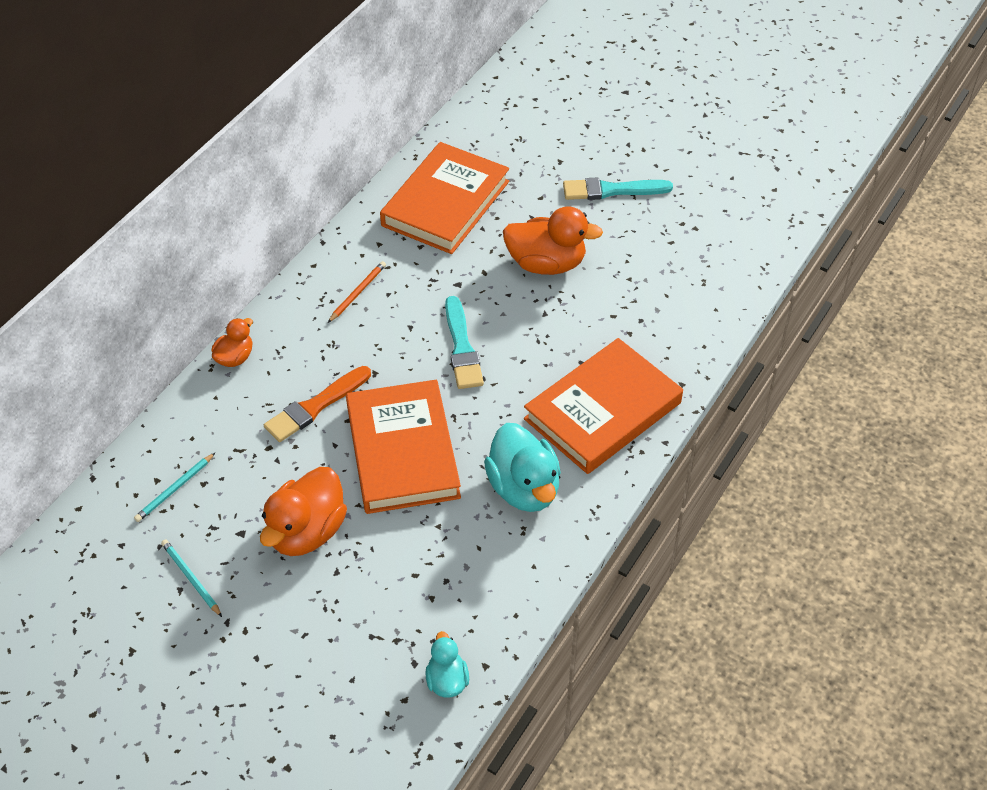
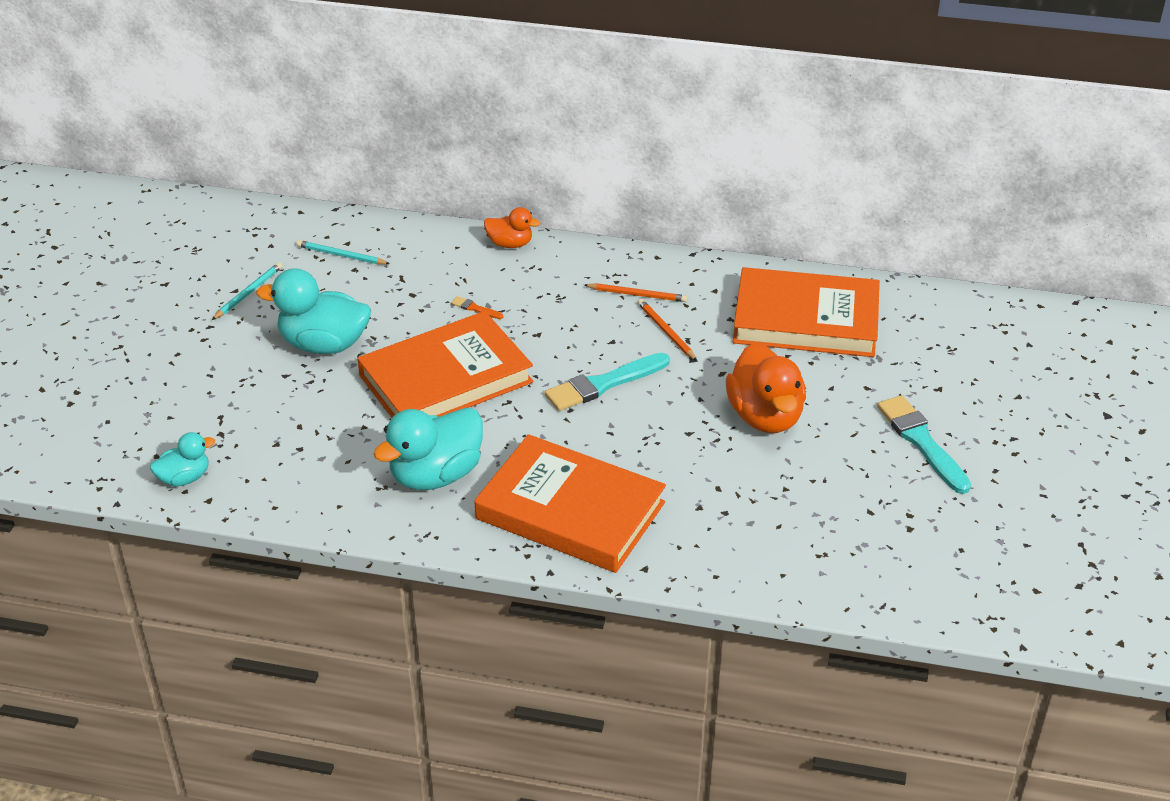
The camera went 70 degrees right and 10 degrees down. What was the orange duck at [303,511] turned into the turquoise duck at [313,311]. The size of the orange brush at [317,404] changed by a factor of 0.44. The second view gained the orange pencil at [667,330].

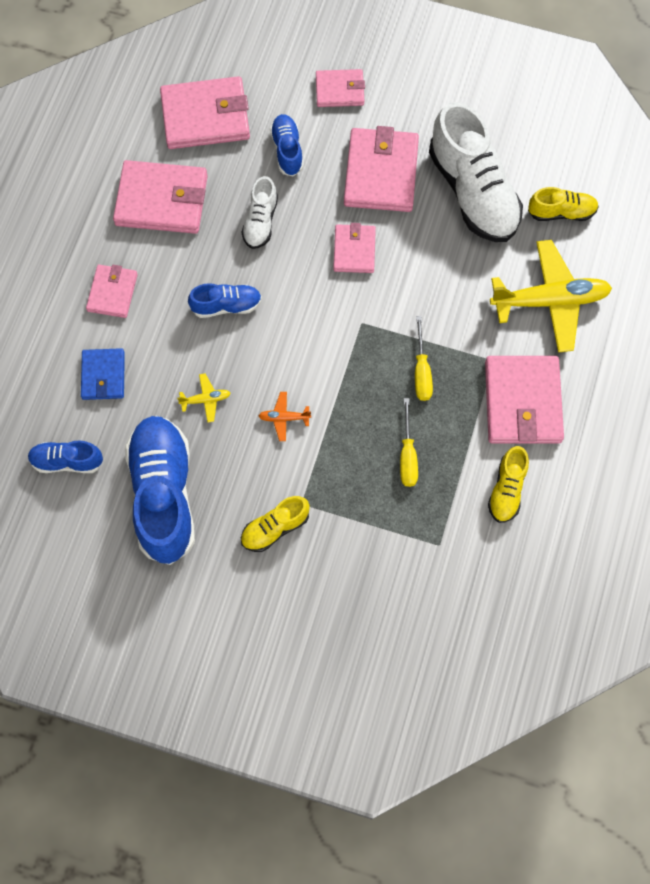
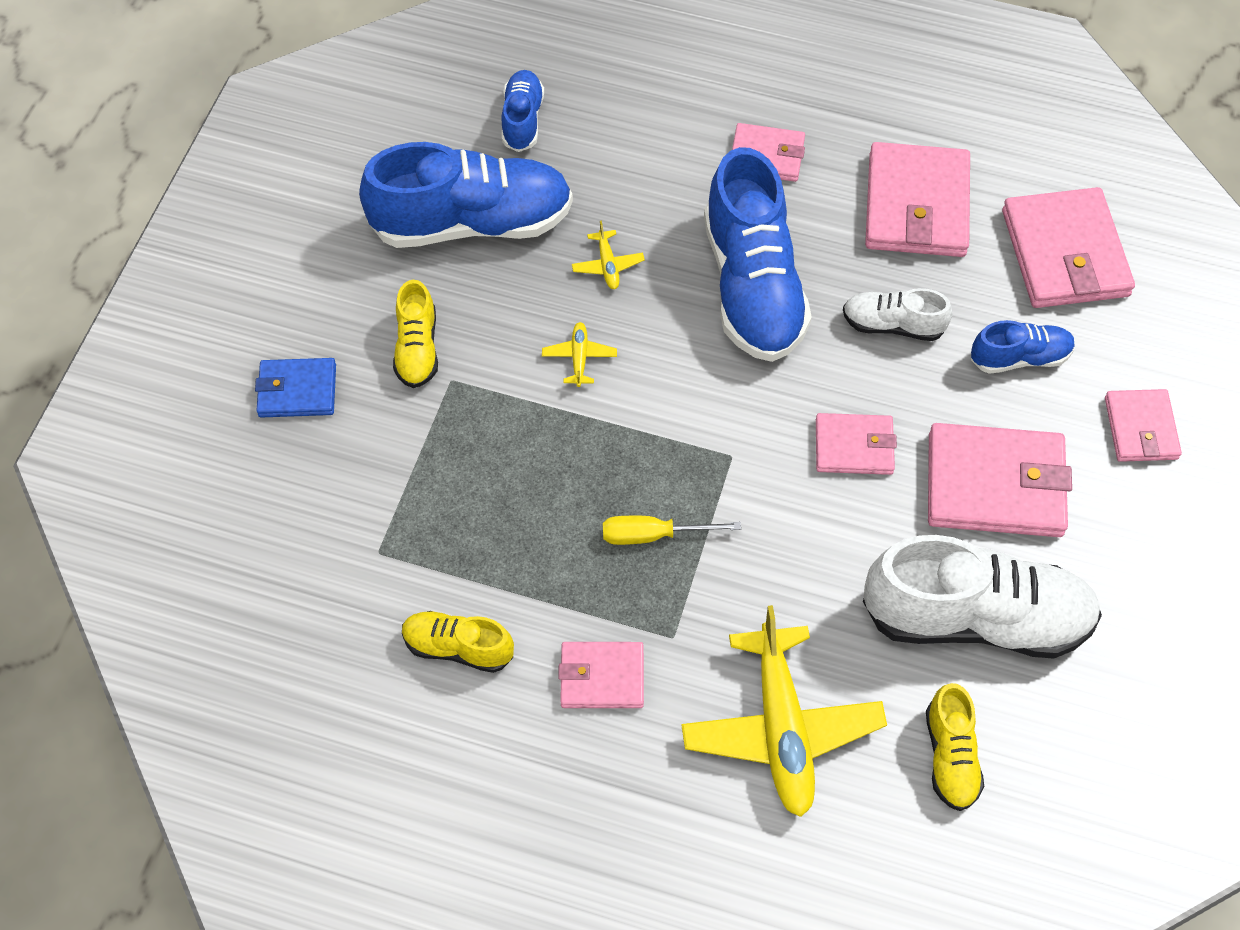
The camera went 90 degrees right and 10 degrees down. The blue wallet ended up elsewhere, having gone from [103,374] to [295,388]. The size of the blue shoe at [225,300] changed by a factor of 2.01. The yellow shoe at [275,524] ended up facing another way, 150 degrees counterclockwise from before. What was the orange plane at [285,416] turned into the yellow plane at [579,354]. The second view lost the yellow screwdriver at [409,442]. The white shoe at [476,172] ended up facing another way, 150 degrees counterclockwise from before. The size of the pink wallet at [524,400] changed by a factor of 0.58.

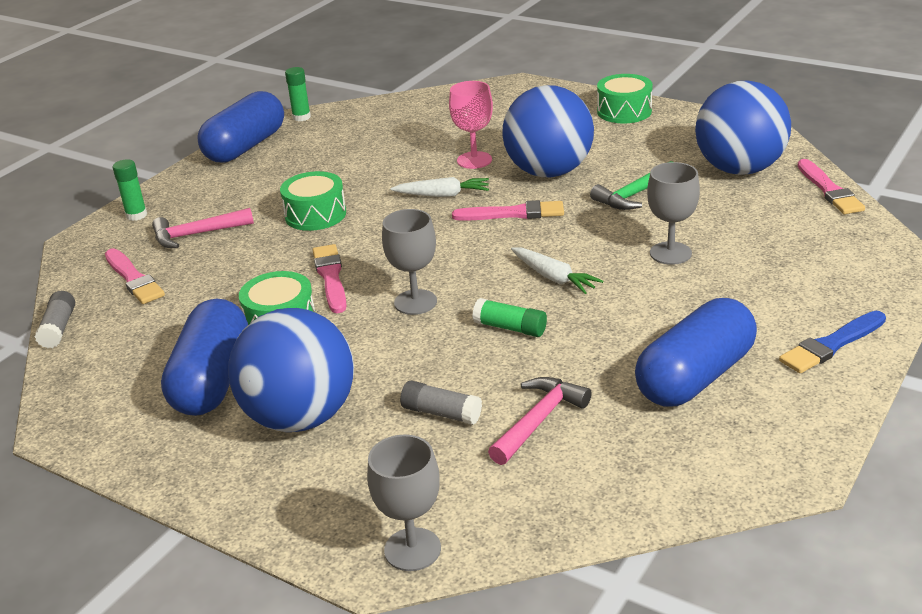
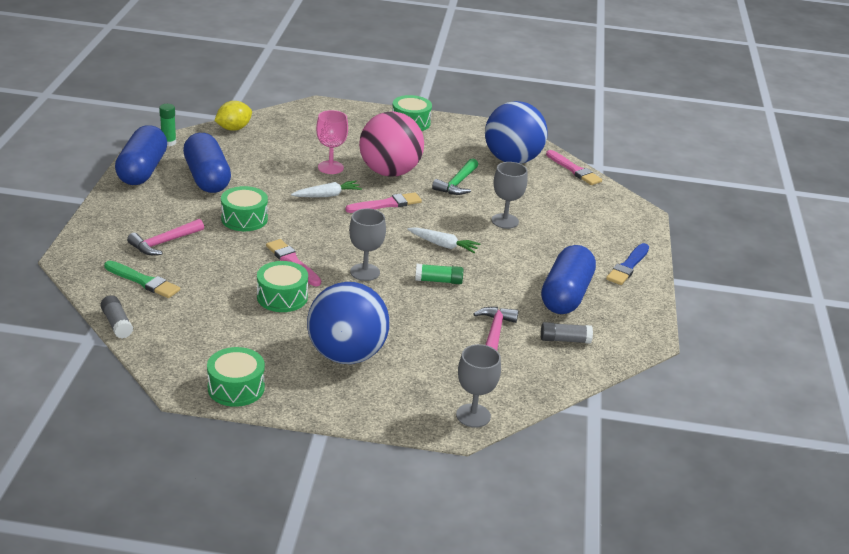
The camera went 30 degrees left and 0 degrees up. What was the pink brush at [135,276] turned into the green brush at [142,279]. The second view lost the green glue stick at [130,190]. The blue capsule ended up elsewhere, having gone from [204,357] to [207,163]. The grey glue stick ended up elsewhere, having gone from [441,402] to [567,333]. What was the blue ball at [548,131] turned into the pink ball at [391,144]. The second view gained the green drum at [236,377]. The second view gained the yellow lemon at [233,116].

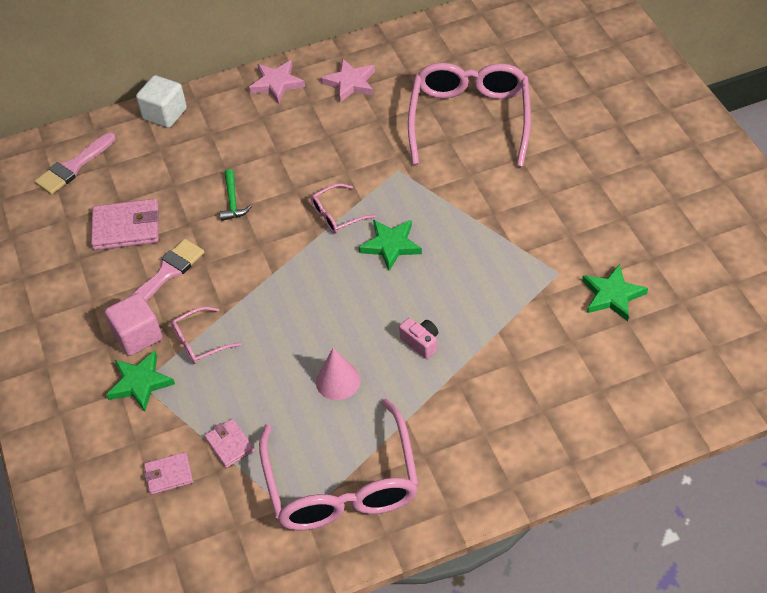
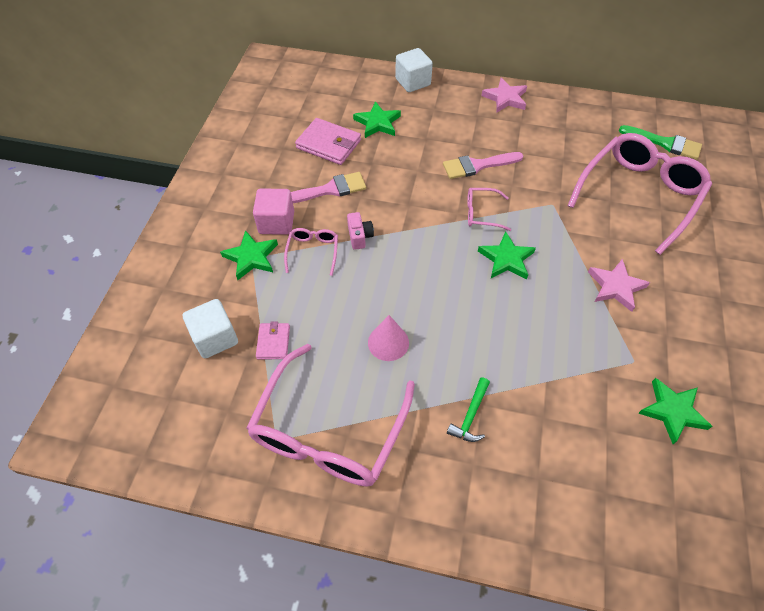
The camera went 30 degrees right and 5 degrees up. The pink brush ended up elsewhere, having gone from [75,164] to [483,165]. Where the pink wallet stood at [168,473], the white cube came to stand at [210,328]. The pink glasses at [206,335] ended up facing another way, 90 degrees clockwise from before. The green hammer ended up elsewhere, having gone from [236,195] to [468,409]. The pink star ended up elsewhere, having gone from [348,80] to [619,285]. The pink camera ended up elsewhere, having gone from [418,338] to [360,231]. The second view gained the green star at [377,119]. The second view gained the green brush at [660,142].

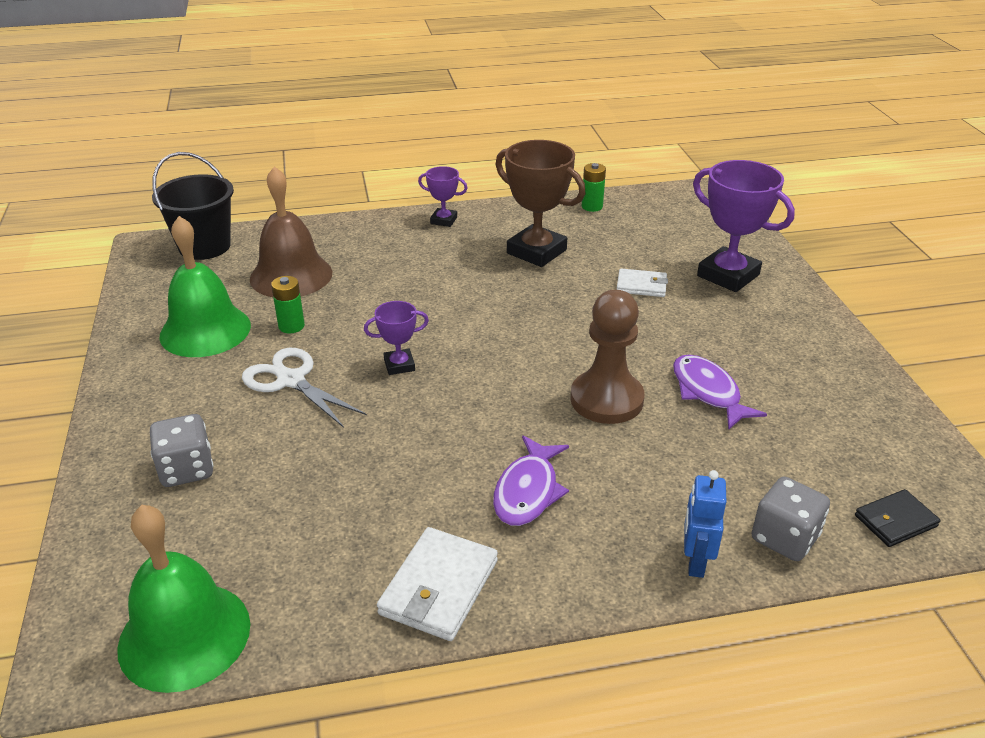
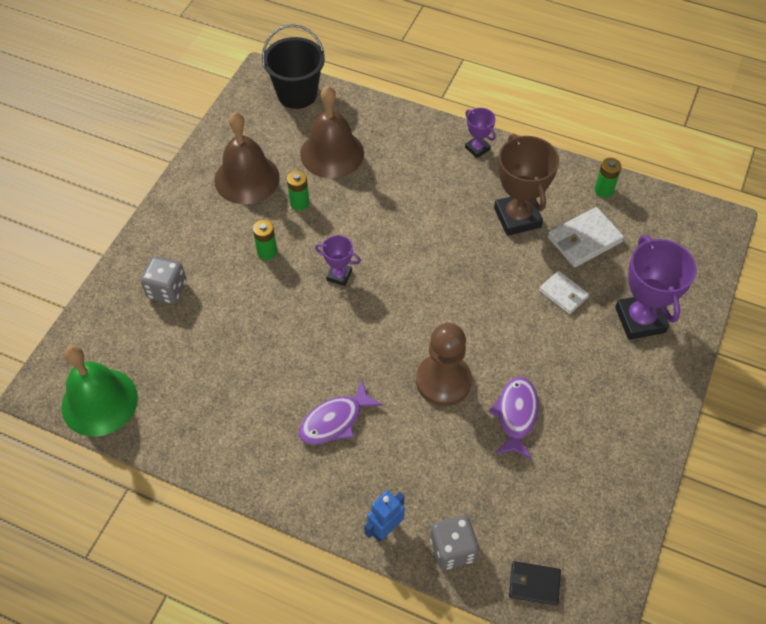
The camera went 35 degrees right and 20 degrees up. What was the green bell at [205,286] turned into the brown bell at [247,158]. Where the white scissors stood at [304,388], the green battery came to stand at [265,240]. The white wallet ended up elsewhere, having gone from [437,584] to [586,237].

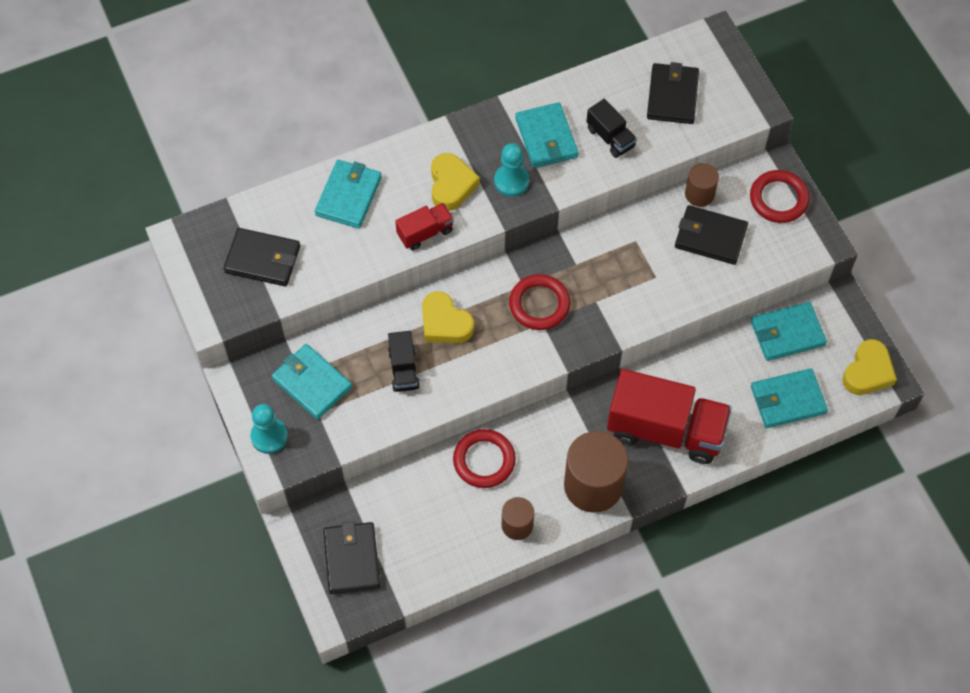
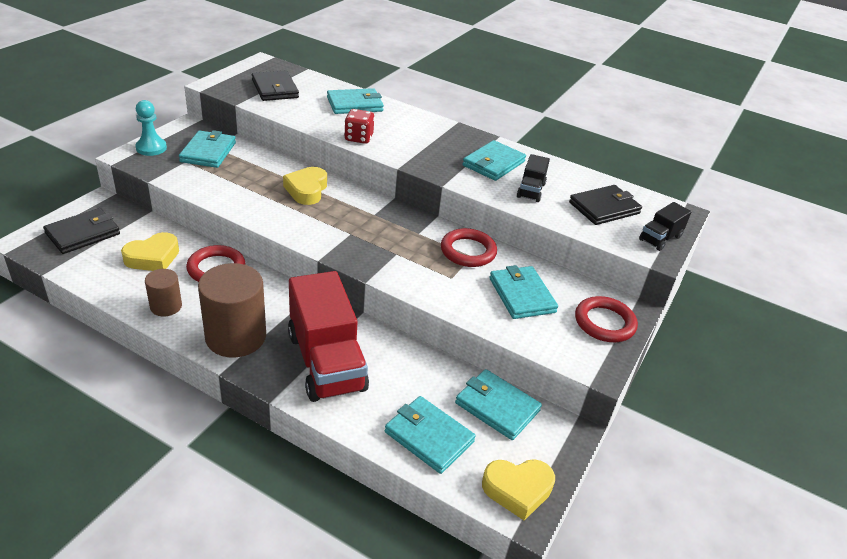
The camera went 50 degrees right and 25 degrees down. The black truck ended up elsewhere, having gone from [404,361] to [665,226]. Where the red truck stood at [424,226], the red dice came to stand at [359,126]. The yellow heart ended up elsewhere, having gone from [455,182] to [150,251]. The second view lost the turquoise pawn at [511,170]. The red ring ended up elsewhere, having gone from [540,302] to [469,247]. What was the black wallet at [711,235] turned into the turquoise wallet at [523,292]. The second view lost the brown cylinder at [702,185].

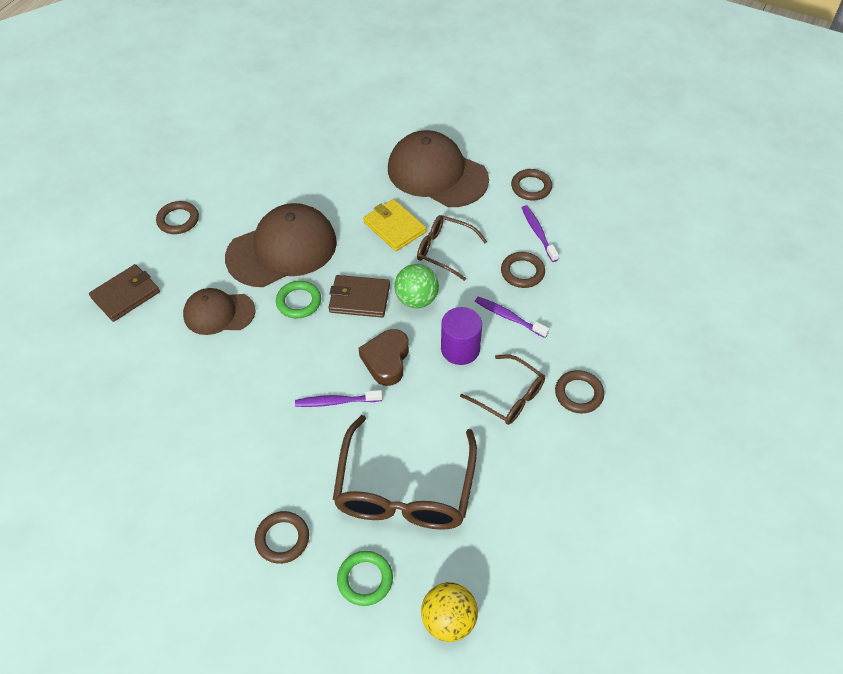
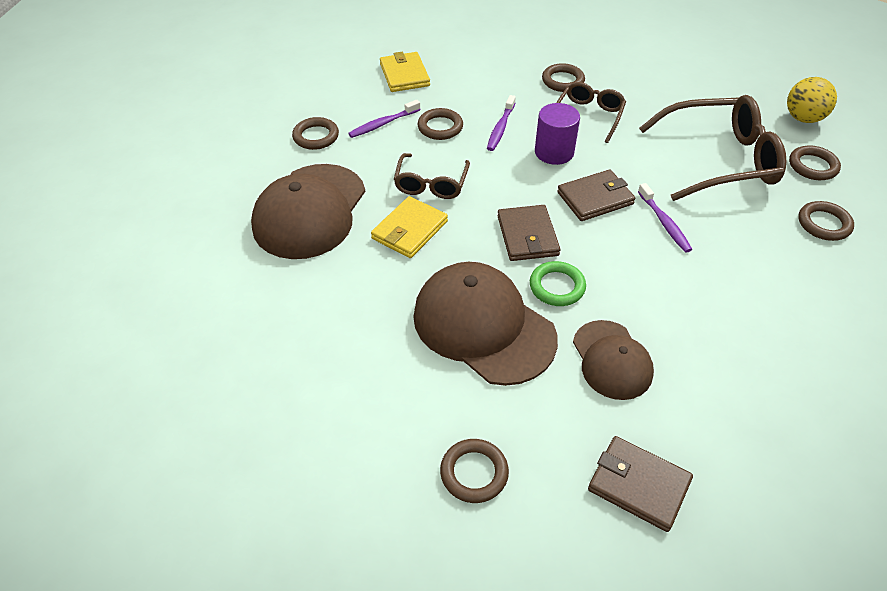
The camera went 105 degrees left and 5 degrees down. What was the green ring at [365,578] turned into the brown ring at [815,162]. Where the brown heart stood at [384,357], the brown wallet came to stand at [596,195]. The second view lost the green ball at [416,286]. The second view gained the yellow wallet at [405,72].

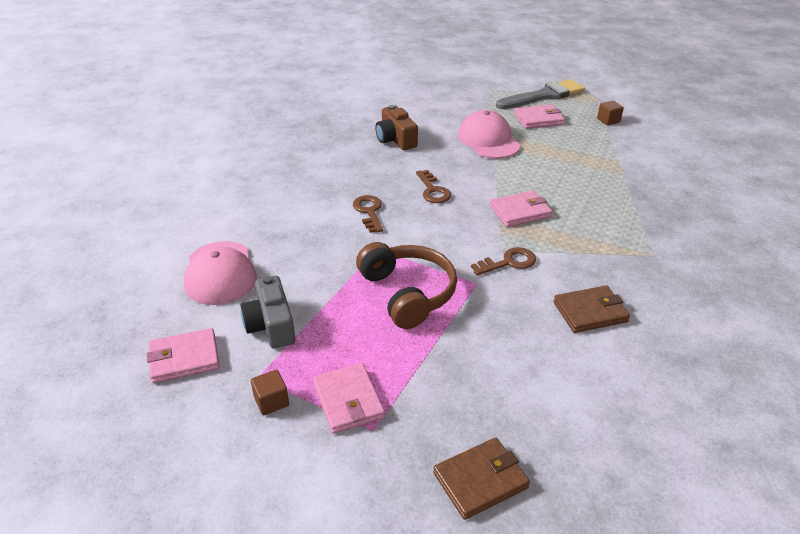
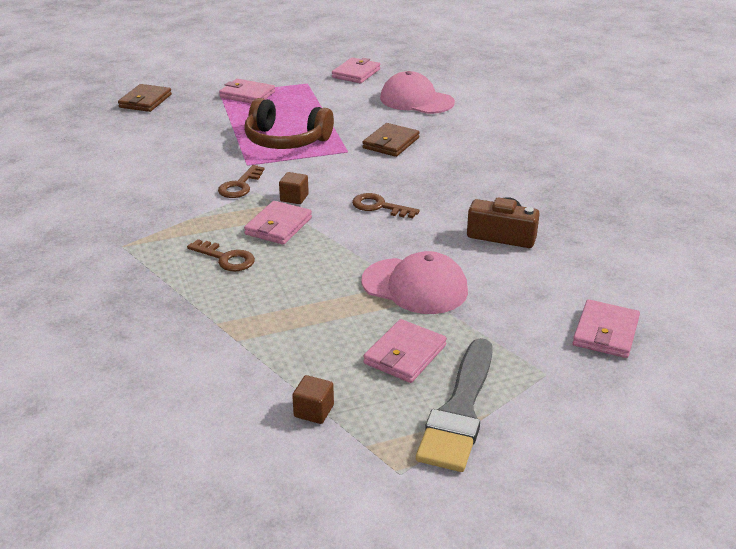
The camera went 135 degrees right and 5 degrees down. The second view lost the grey camera at [267,312]. The brown cube ended up elsewhere, having gone from [270,392] to [294,188]. The brown key ended up elsewhere, having gone from [368,214] to [221,255]. The brown wallet ended up elsewhere, having gone from [591,309] to [391,140]. The second view gained the pink wallet at [606,329].

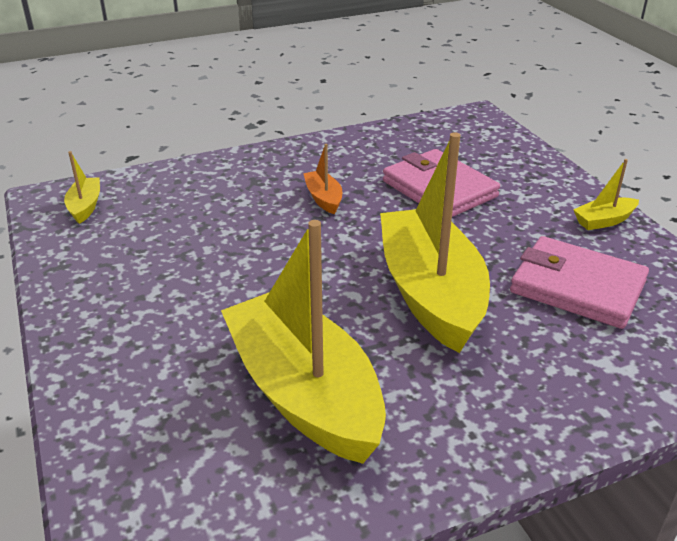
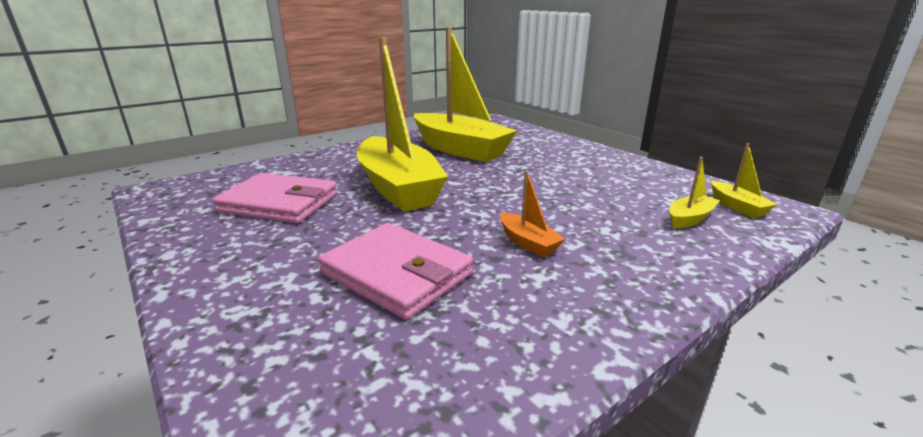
The camera went 165 degrees right and 10 degrees down. The yellow boat ended up elsewhere, having gone from [606,194] to [694,192].

